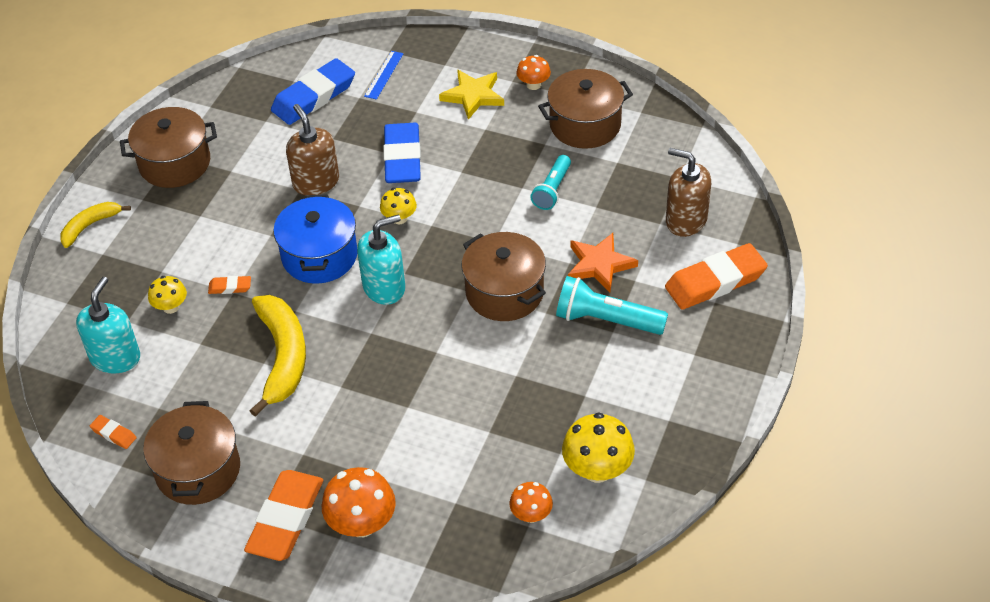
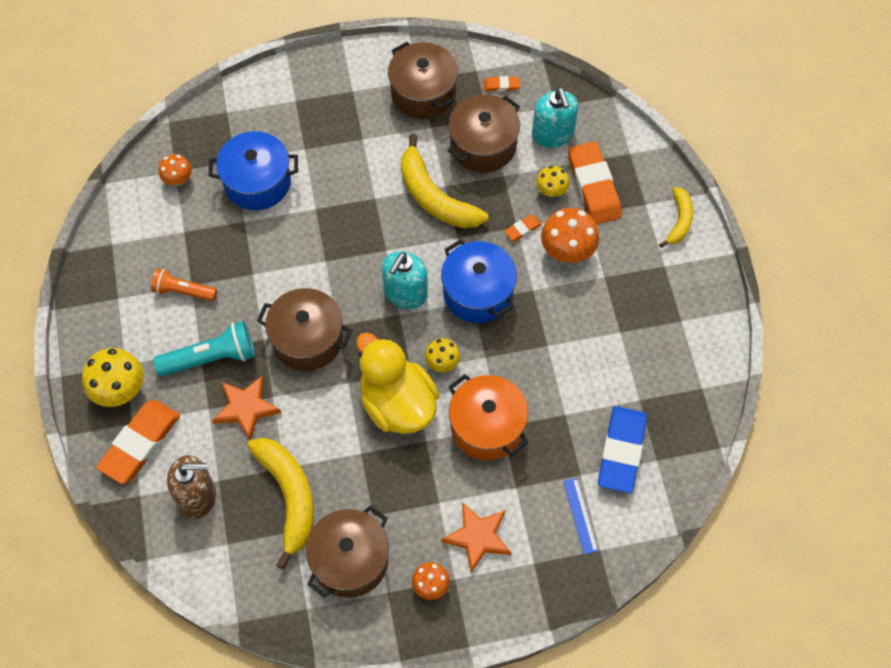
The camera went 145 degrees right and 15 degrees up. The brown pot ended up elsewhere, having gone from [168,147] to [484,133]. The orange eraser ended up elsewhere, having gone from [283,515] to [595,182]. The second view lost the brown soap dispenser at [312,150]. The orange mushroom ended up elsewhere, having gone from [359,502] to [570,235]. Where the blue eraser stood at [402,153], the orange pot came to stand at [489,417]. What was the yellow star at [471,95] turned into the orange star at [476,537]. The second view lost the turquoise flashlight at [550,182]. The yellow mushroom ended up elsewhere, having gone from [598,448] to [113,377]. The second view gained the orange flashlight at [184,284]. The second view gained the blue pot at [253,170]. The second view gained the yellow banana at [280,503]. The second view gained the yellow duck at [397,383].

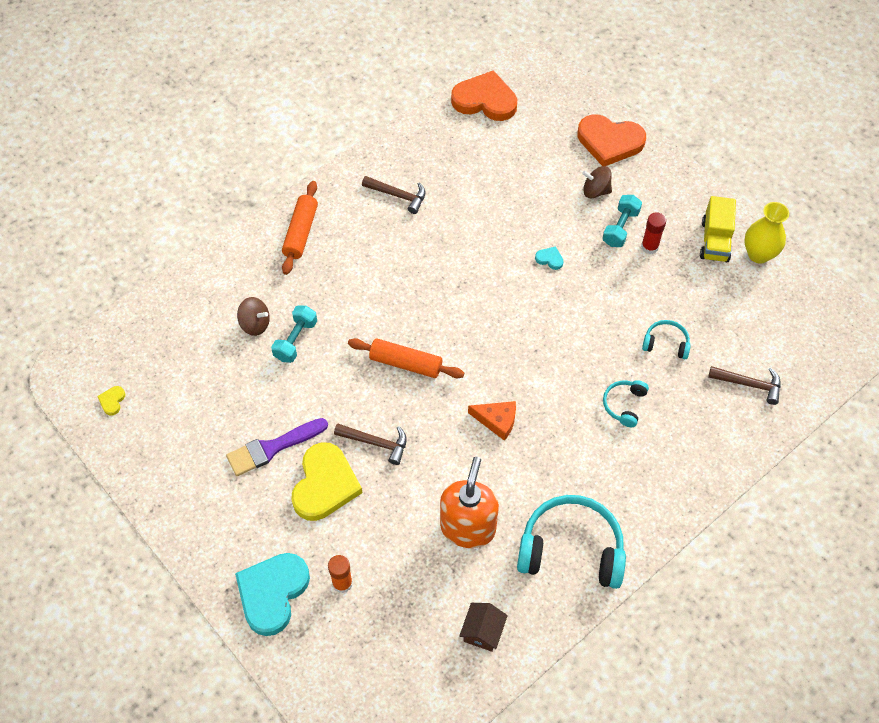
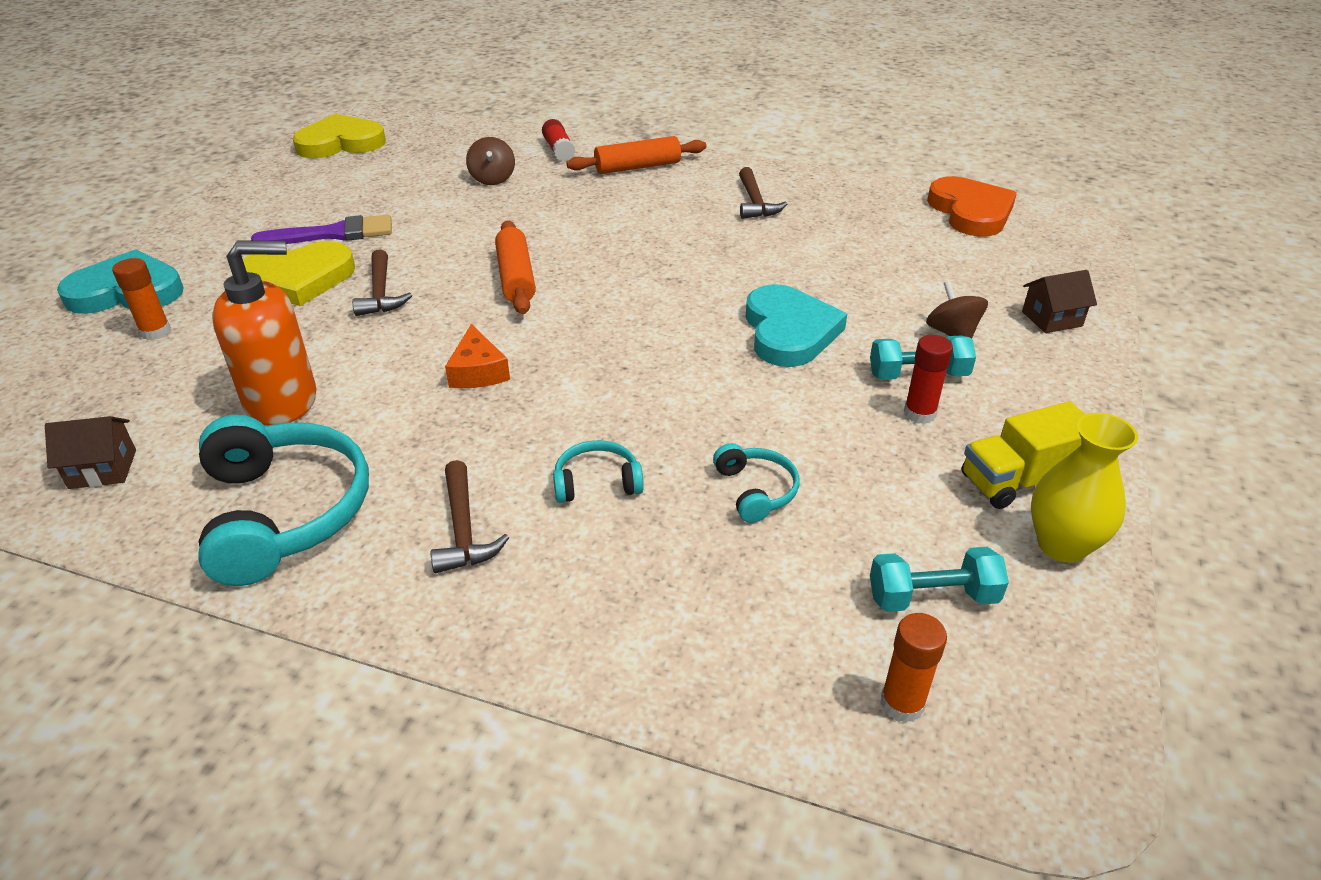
The camera went 60 degrees right and 20 degrees down. The size of the yellow heart at [111,401] changed by a factor of 2.49. The purple brush at [277,447] ended up facing another way, 135 degrees clockwise from before. The turquoise dumbbell ended up elsewhere, having gone from [294,334] to [939,579]. The size of the turquoise heart at [549,258] changed by a factor of 2.49. Where the orange heart stood at [611,140], the brown house came to stand at [1059,301]. The brown hammer ended up elsewhere, having gone from [744,385] to [469,516]. The second view gained the red glue stick at [558,140]. The second view gained the orange glue stick at [913,668].

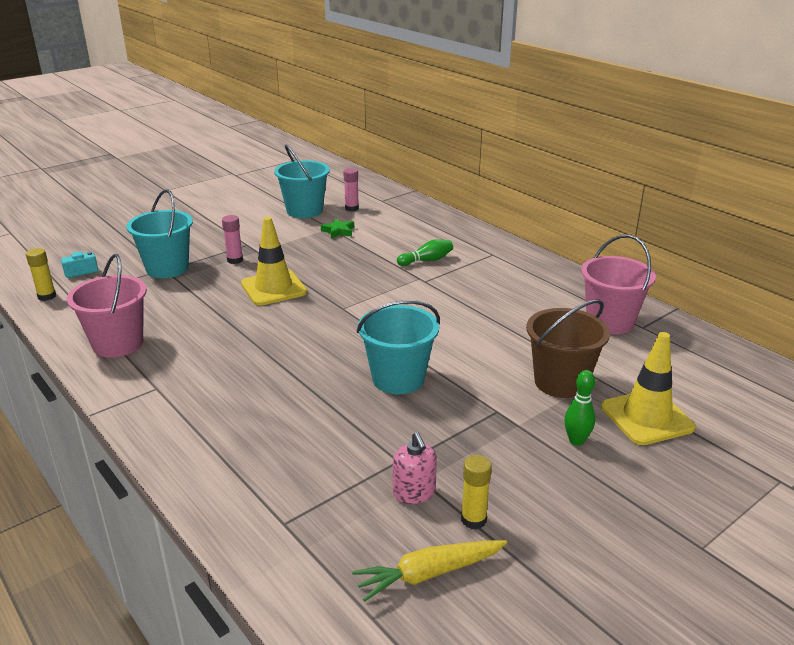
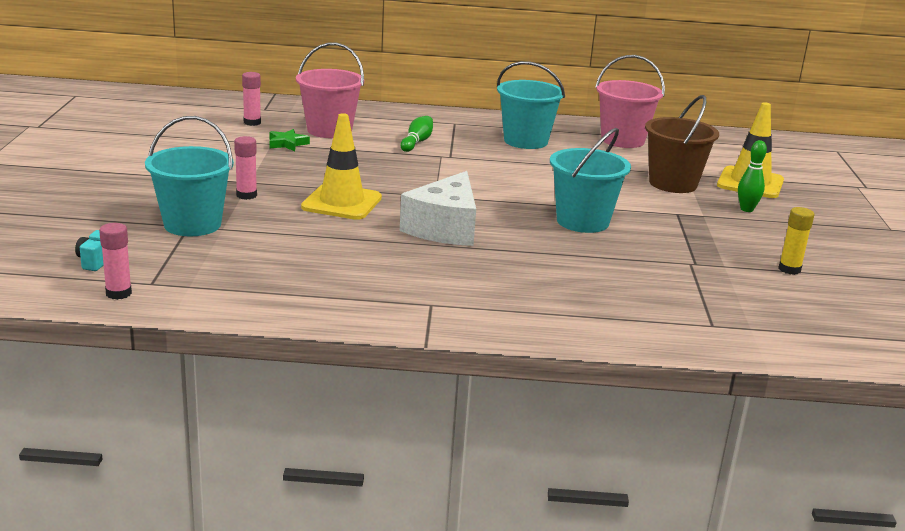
The camera went 50 degrees left and 5 degrees down. What was the yellow glue stick at [41,274] turned into the pink glue stick at [115,261]. The pink bucket ended up elsewhere, having gone from [107,306] to [330,90]. The turquoise bucket ended up elsewhere, having gone from [302,181] to [531,105]. The second view lost the yellow carrot at [430,570]. The second view lost the pink soap dispenser at [415,468]. The second view gained the white cheese at [438,208].

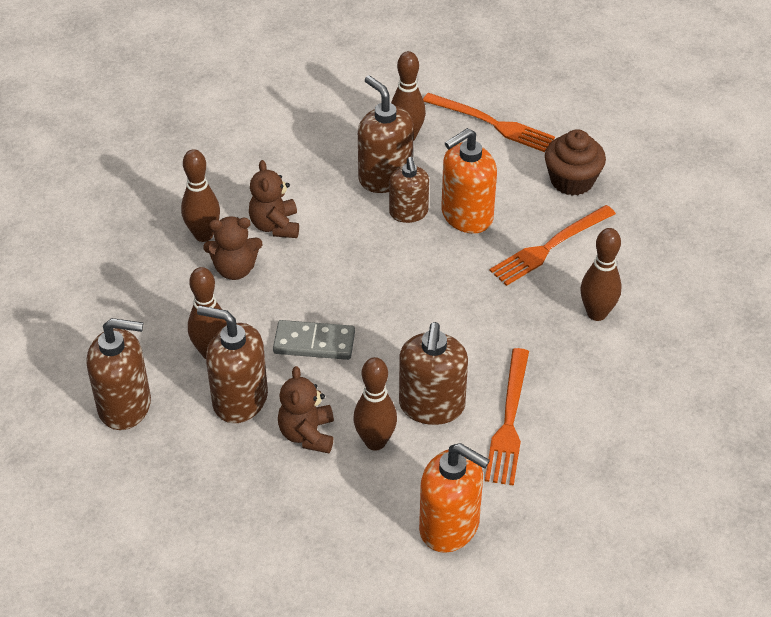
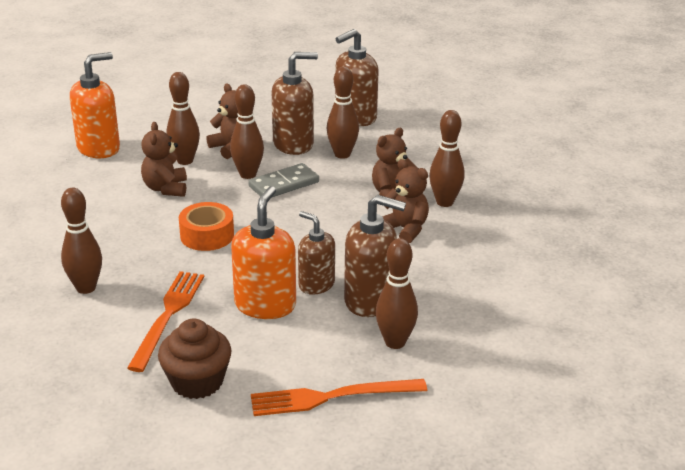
The camera went 140 degrees right and 15 degrees down. Where the brown soap dispenser stood at [433,373], the brown teddy bear came to stand at [164,159]. The orange soap dispenser at [454,498] ended up facing another way, 150 degrees clockwise from before. The second view lost the orange fork at [507,417]. The second view gained the orange tape at [206,226]. The second view gained the brown bowling pin at [247,131].

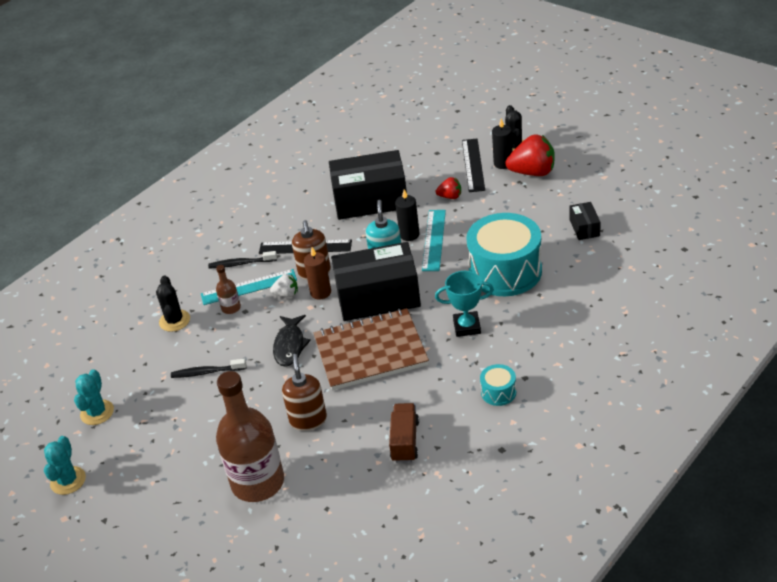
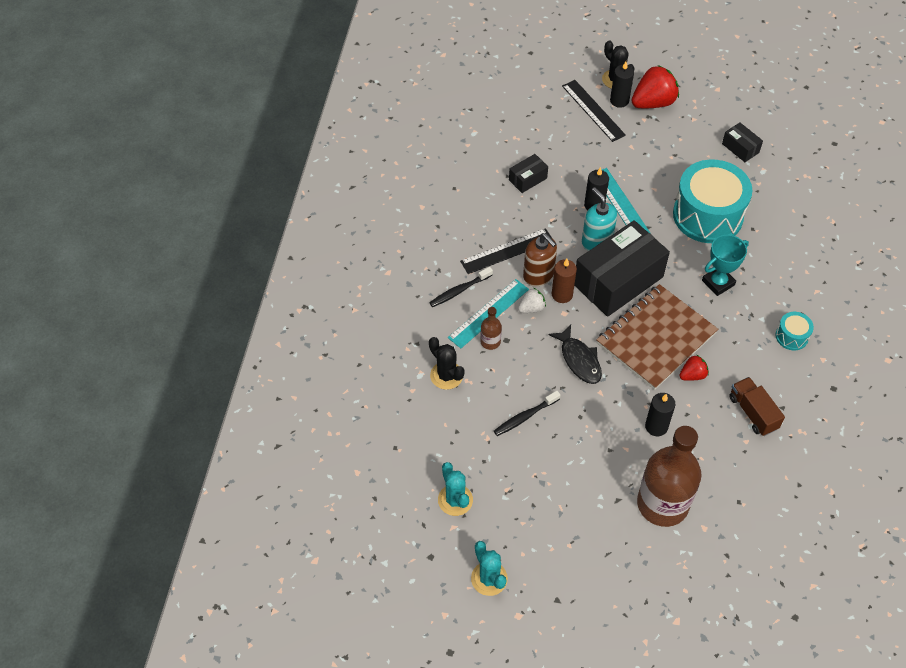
The camera went 35 degrees left and 15 degrees up. Where the brown soap dispenser stood at [304,392], the black candle came to stand at [660,414]. The size of the black box at [368,185] changed by a factor of 0.45. The red strawberry ended up elsewhere, having gone from [448,188] to [694,368].

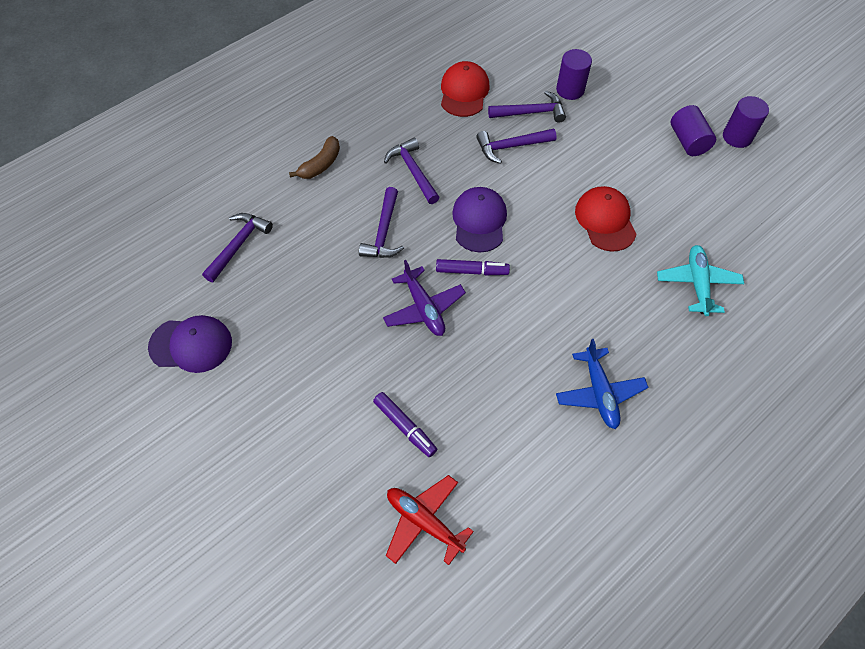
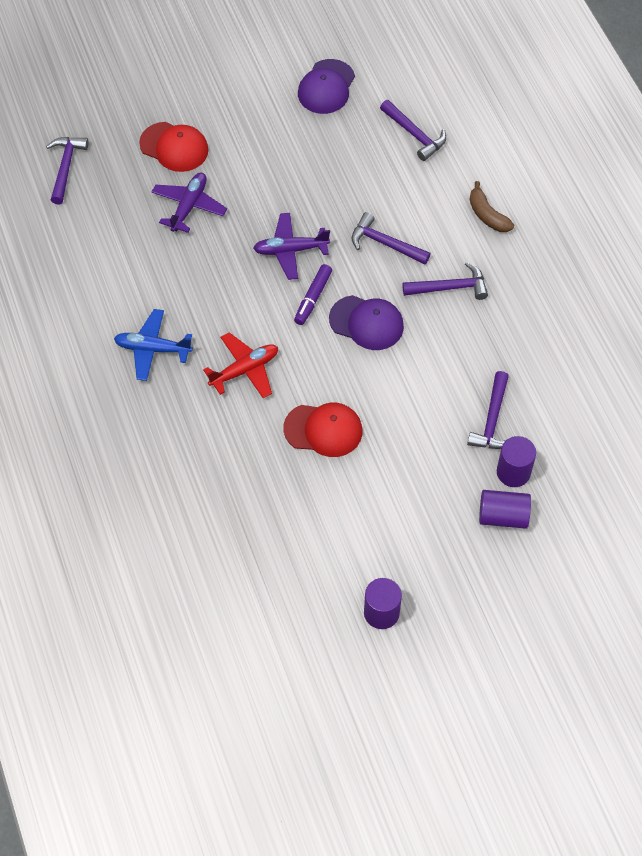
The camera went 110 degrees right and 0 degrees up. Where the purple marker stood at [405,424], the purple plane came to stand at [189,203]. The red plane ended up elsewhere, having gone from [430,520] to [240,365]. The red cap ended up elsewhere, having gone from [465,89] to [173,147]. The purple hammer ended up elsewhere, having gone from [516,146] to [67,171]. The second view lost the turquoise plane at [700,280]. The purple cylinder ended up elsewhere, having gone from [693,130] to [505,509].

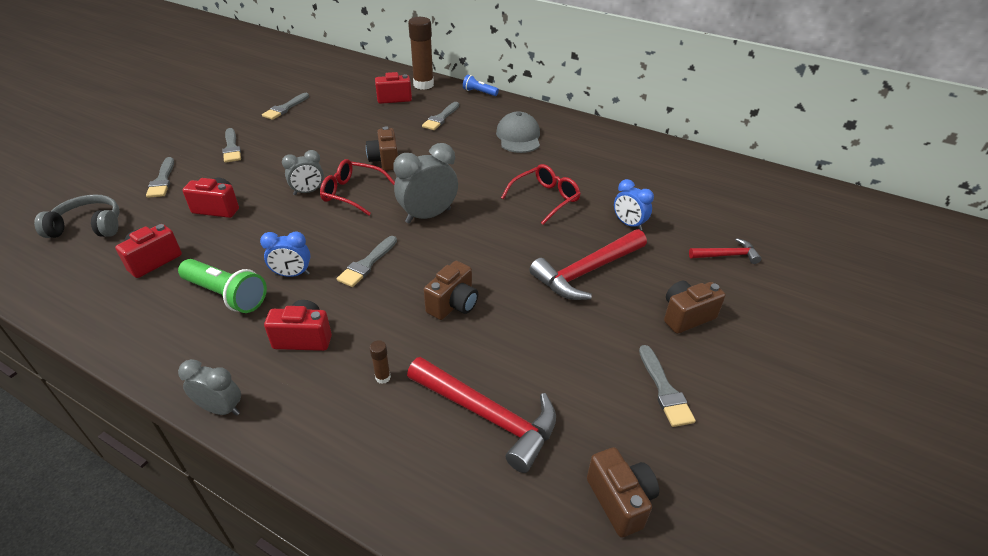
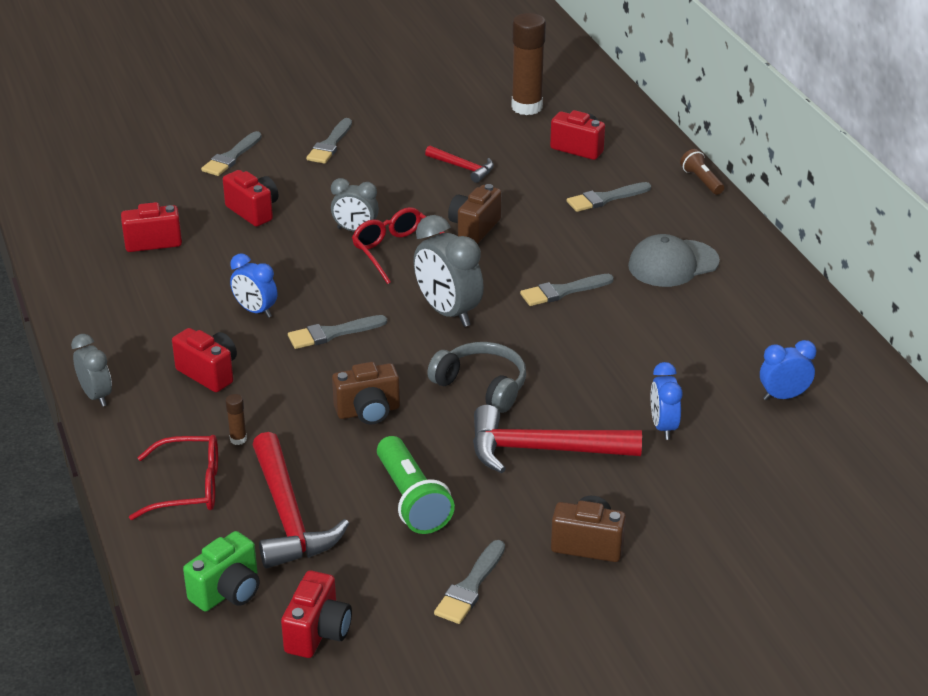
The camera went 40 degrees right and 5 degrees down. The grey headphones ended up elsewhere, having gone from [77,216] to [476,377]. The green flashlight ended up elsewhere, having gone from [222,286] to [416,485]. The grey brush ended up elsewhere, having gone from [285,106] to [567,290]. The grey clock at [425,183] ended up facing another way, 135 degrees counterclockwise from before. The brown glue stick ended up elsewhere, having gone from [421,53] to [528,64]. What was the blue flashlight at [481,85] turned into the brown flashlight at [702,172]. The grey cap at [518,132] ended up facing another way, 150 degrees counterclockwise from before. The red glasses ended up elsewhere, having gone from [541,194] to [173,477]. What was the brown camera at [623,492] turned into the red camera at [316,614]. The red hammer ended up elsewhere, having gone from [725,251] to [459,164]. The second view gained the green camera at [221,571]. The second view gained the blue clock at [788,370].

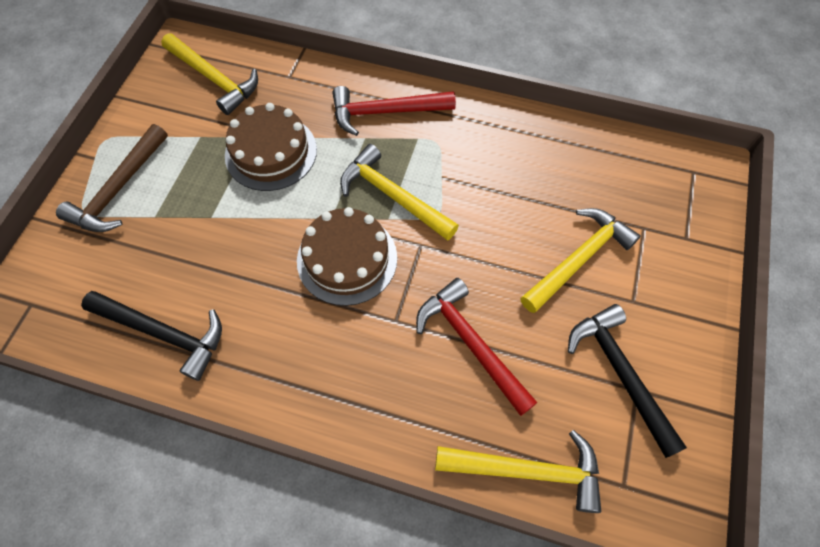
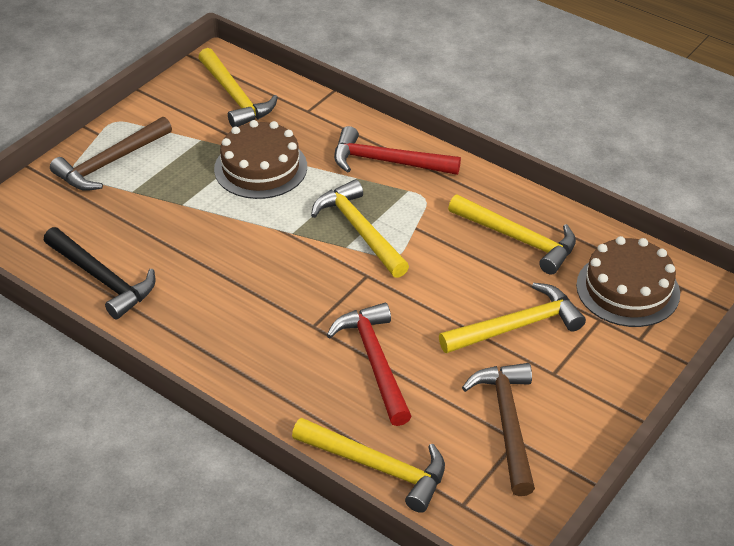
The camera went 20 degrees right and 20 degrees down. The brown cake ended up elsewhere, having gone from [347,256] to [628,281]. What was the black hammer at [627,381] turned into the brown hammer at [498,429]. The second view gained the yellow hammer at [512,235].

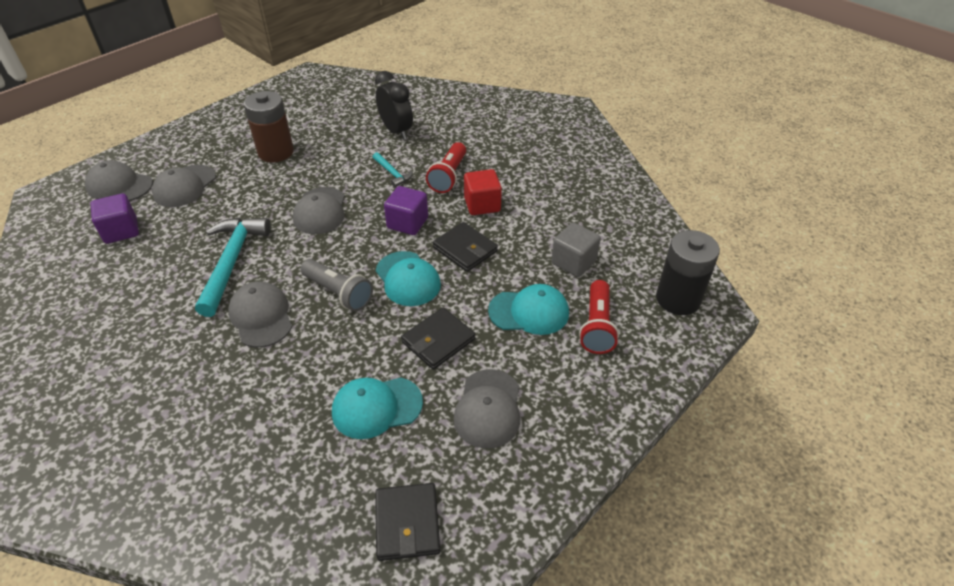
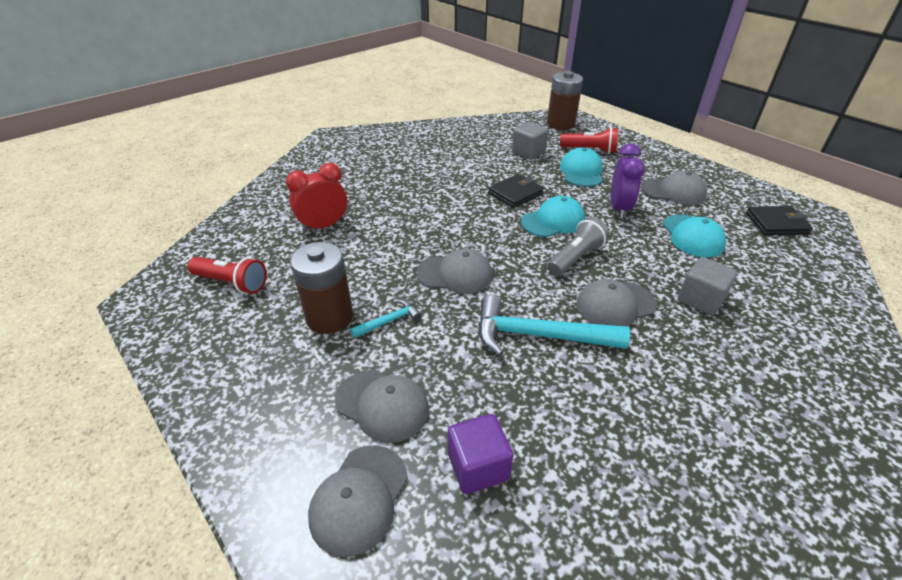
The camera went 85 degrees left and 5 degrees down. The turquoise hammer ended up elsewhere, having gone from [392,169] to [386,318]. What was the black clock at [394,105] turned into the red clock at [316,197]. The second view lost the purple cube at [406,210]. Where the black wallet stood at [438,338], the purple clock came to stand at [628,181]. The red flashlight ended up elsewhere, having gone from [446,167] to [227,275]. The second view lost the red cube at [483,192]. What was the black battery at [688,272] turned into the brown battery at [565,100]. The second view gained the grey cube at [707,286].

